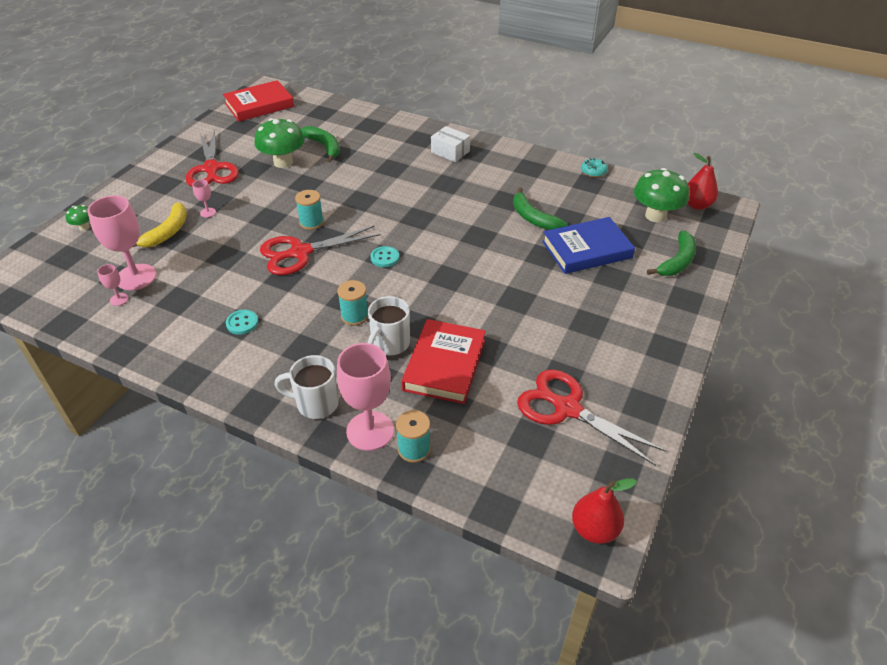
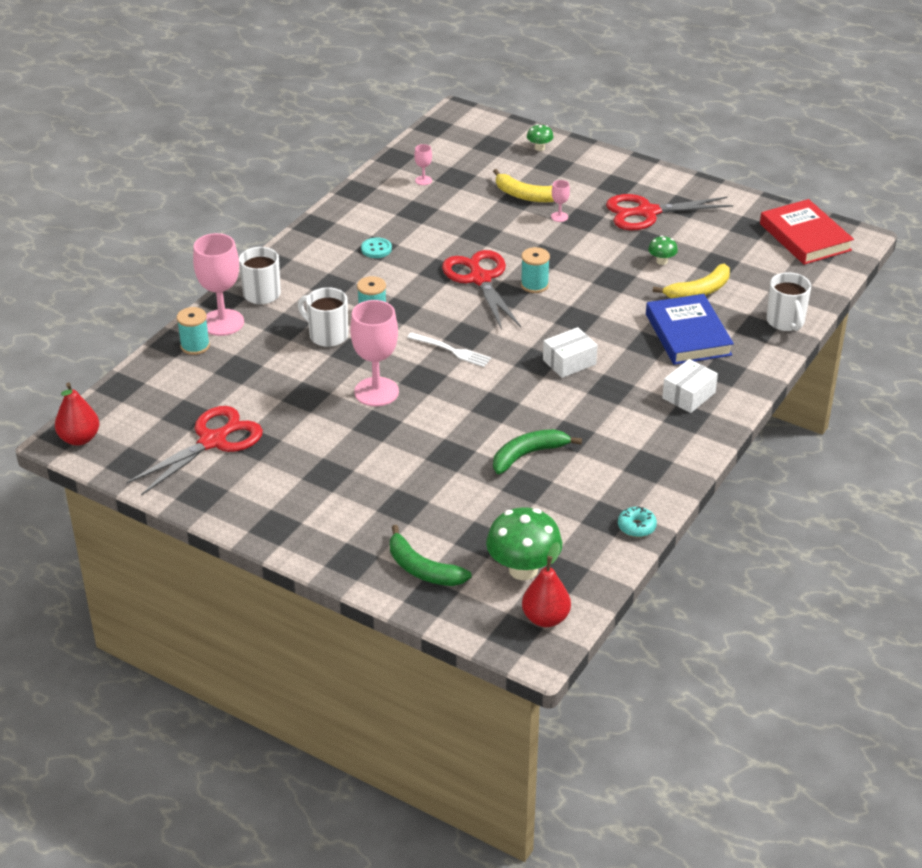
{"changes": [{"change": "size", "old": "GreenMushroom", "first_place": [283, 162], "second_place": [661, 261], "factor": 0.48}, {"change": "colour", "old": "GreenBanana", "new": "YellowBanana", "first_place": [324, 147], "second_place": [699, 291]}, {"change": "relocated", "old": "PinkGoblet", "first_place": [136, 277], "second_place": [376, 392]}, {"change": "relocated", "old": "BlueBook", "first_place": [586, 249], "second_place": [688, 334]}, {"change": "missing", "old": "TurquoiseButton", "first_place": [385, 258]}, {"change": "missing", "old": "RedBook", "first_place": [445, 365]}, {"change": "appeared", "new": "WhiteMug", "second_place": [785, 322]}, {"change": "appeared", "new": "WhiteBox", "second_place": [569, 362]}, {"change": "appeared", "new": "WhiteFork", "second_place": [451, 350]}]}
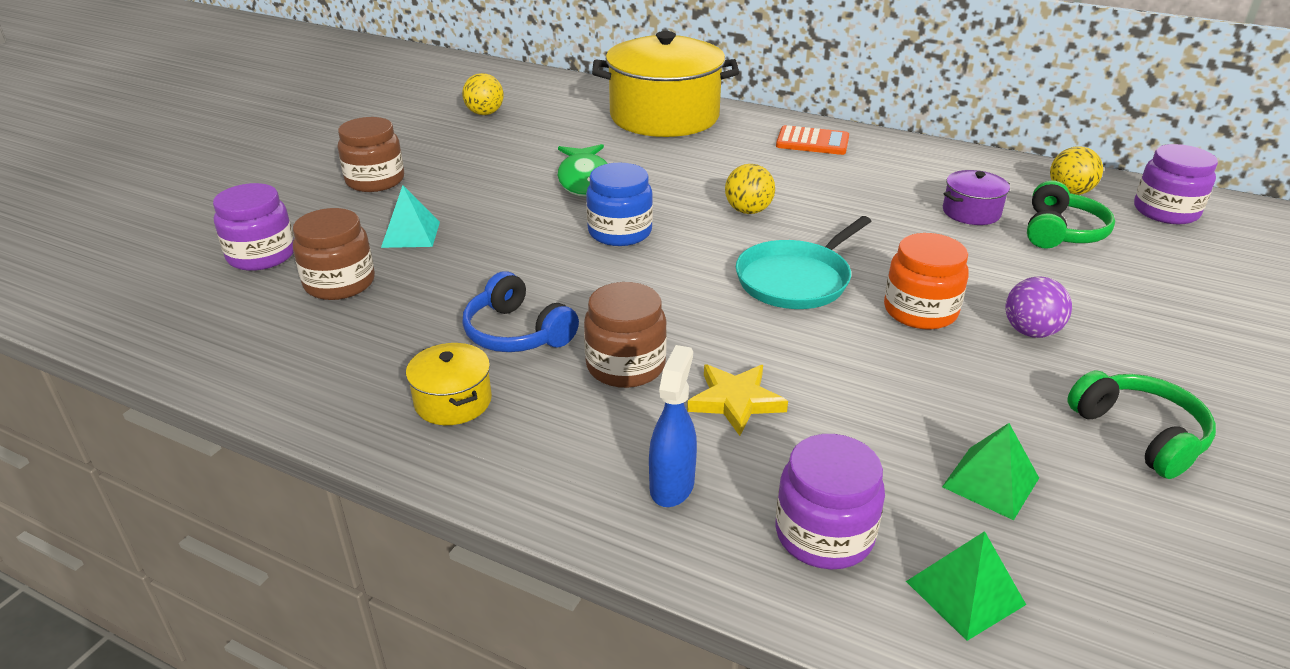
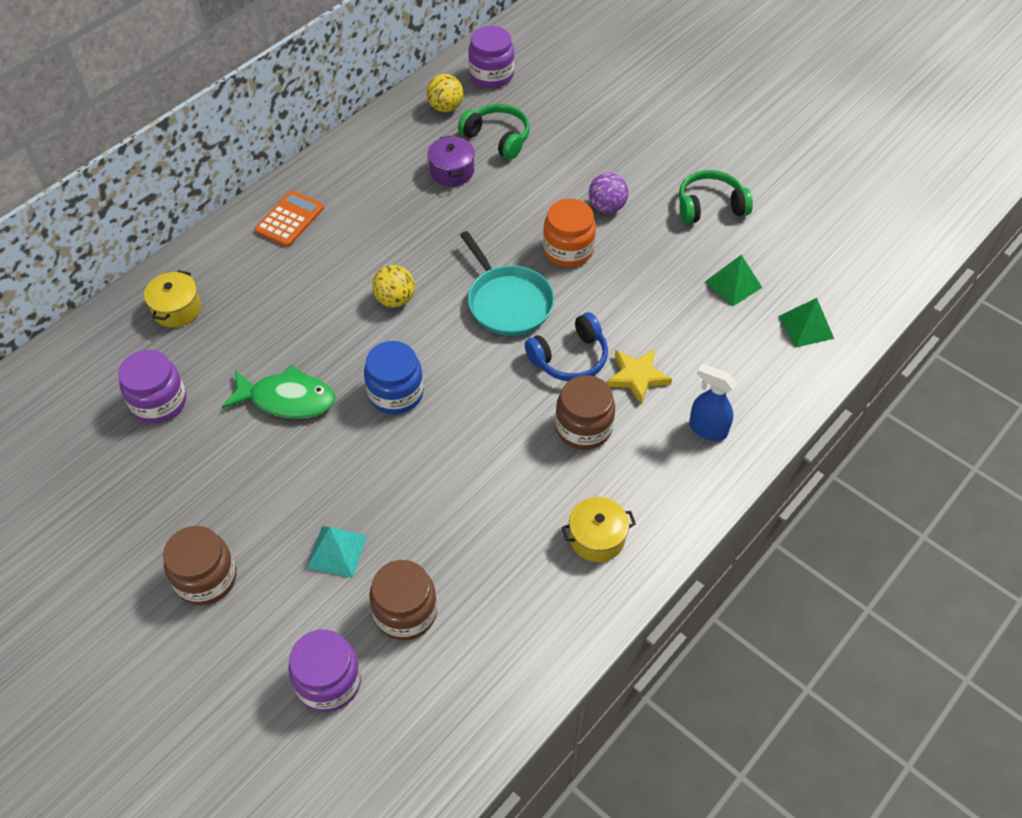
{"changes": [{"change": "size", "old": "YellowPot", "first_place": [664, 116], "second_place": [177, 309], "factor": 0.43}, {"change": "missing", "old": "YellowBall", "first_place": [485, 113]}, {"change": "relocated", "old": "BlueHeadphones", "first_place": [517, 333], "second_place": [569, 358]}, {"change": "relocated", "old": "PurpleJar", "first_place": [824, 534], "second_place": [159, 402]}]}
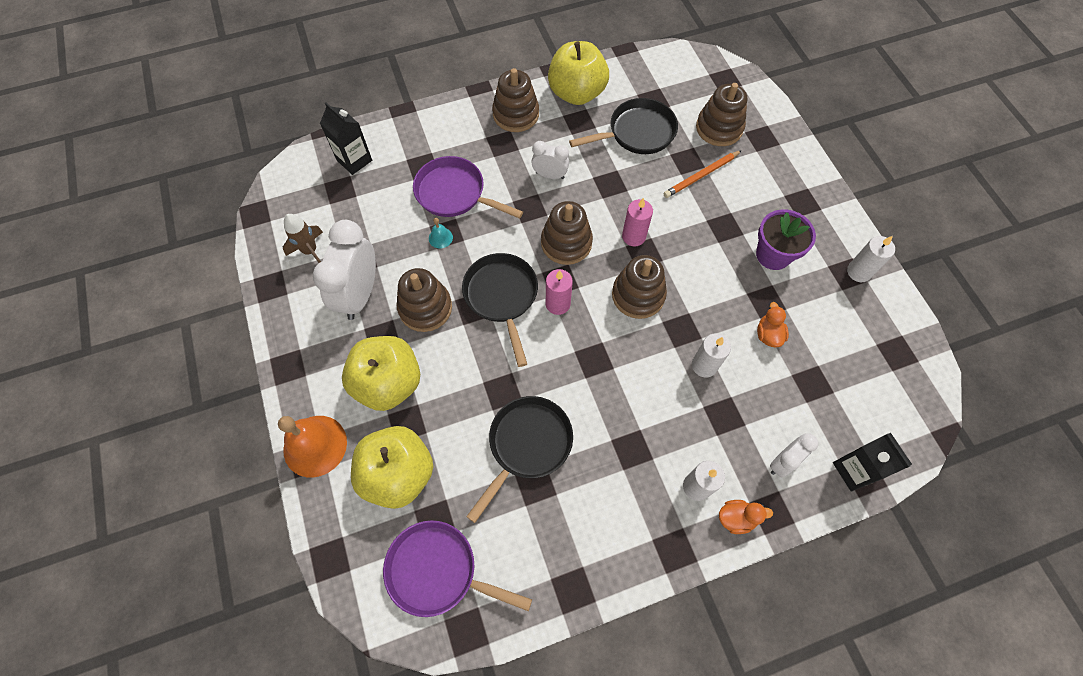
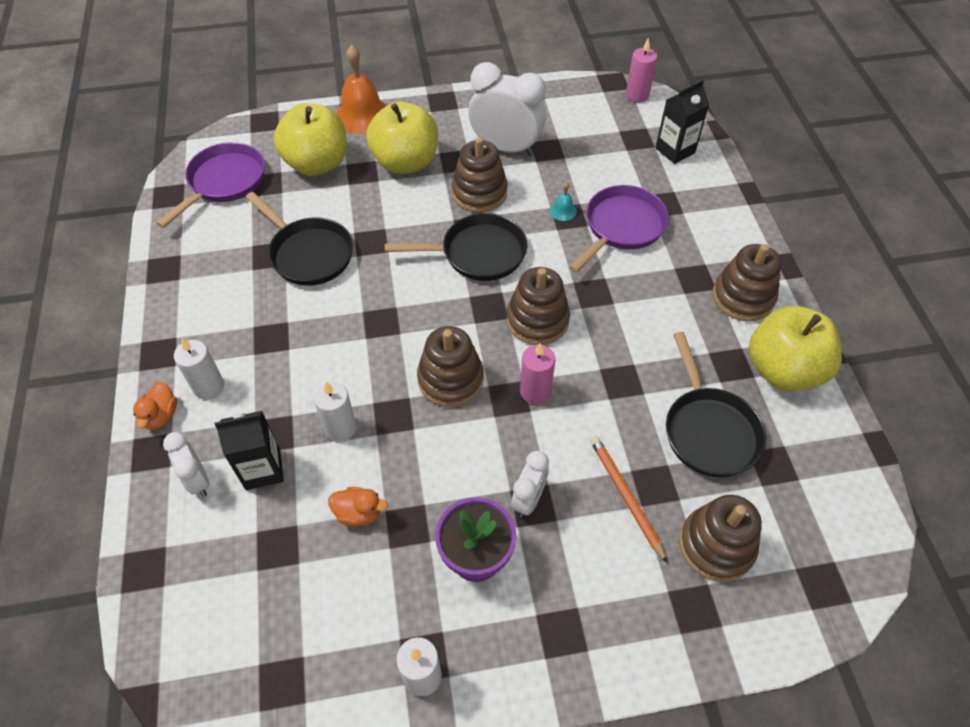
{"changes": [{"change": "relocated", "old": "WhiteClock", "first_place": [550, 175], "second_place": [528, 499]}, {"change": "missing", "old": "BrownRocket", "first_place": [310, 251]}, {"change": "relocated", "old": "PinkCandle", "first_place": [558, 304], "second_place": [637, 95]}, {"change": "relocated", "old": "BlackCarton", "first_place": [854, 470], "second_place": [263, 469]}]}
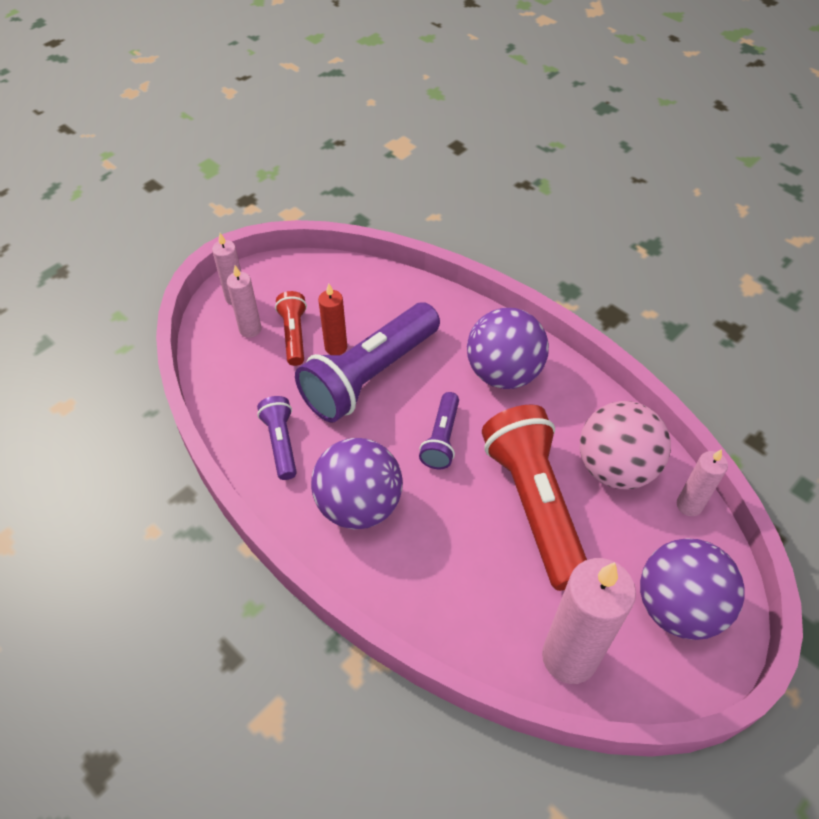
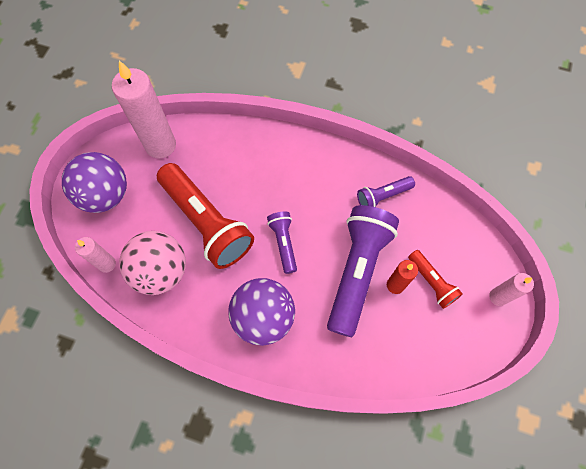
{"changes": [{"change": "missing", "old": "PinkCandle", "first_place": [250, 329]}, {"change": "spun", "old": "PurpleFlashlight", "first_place": [281, 443], "second_place": [382, 196], "degrees": 105}, {"change": "missing", "old": "PurpleBall", "first_place": [359, 505]}]}
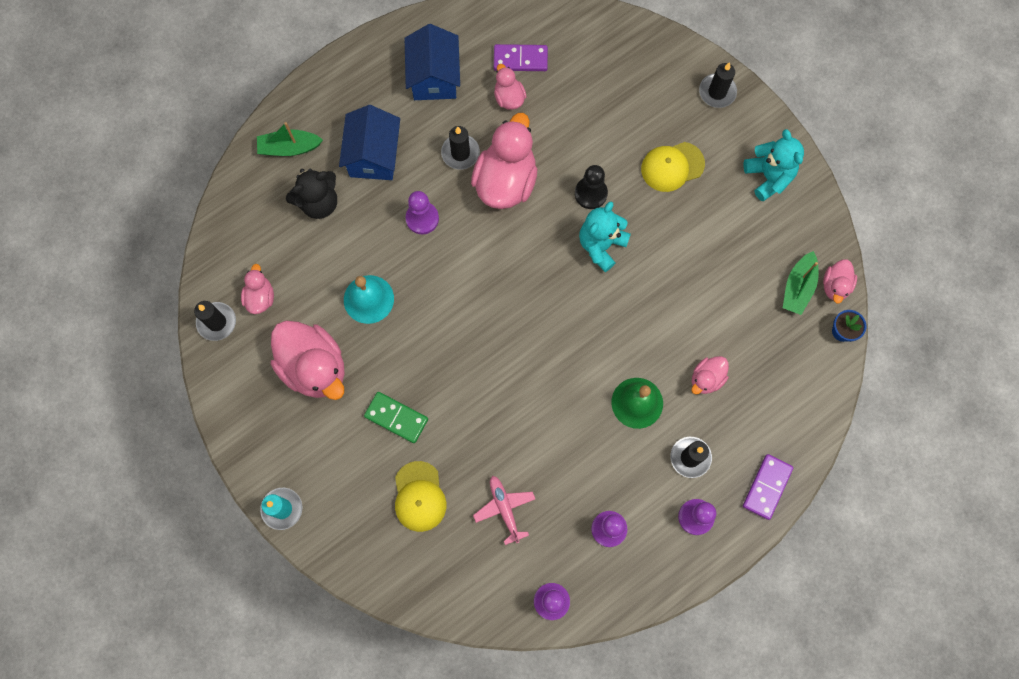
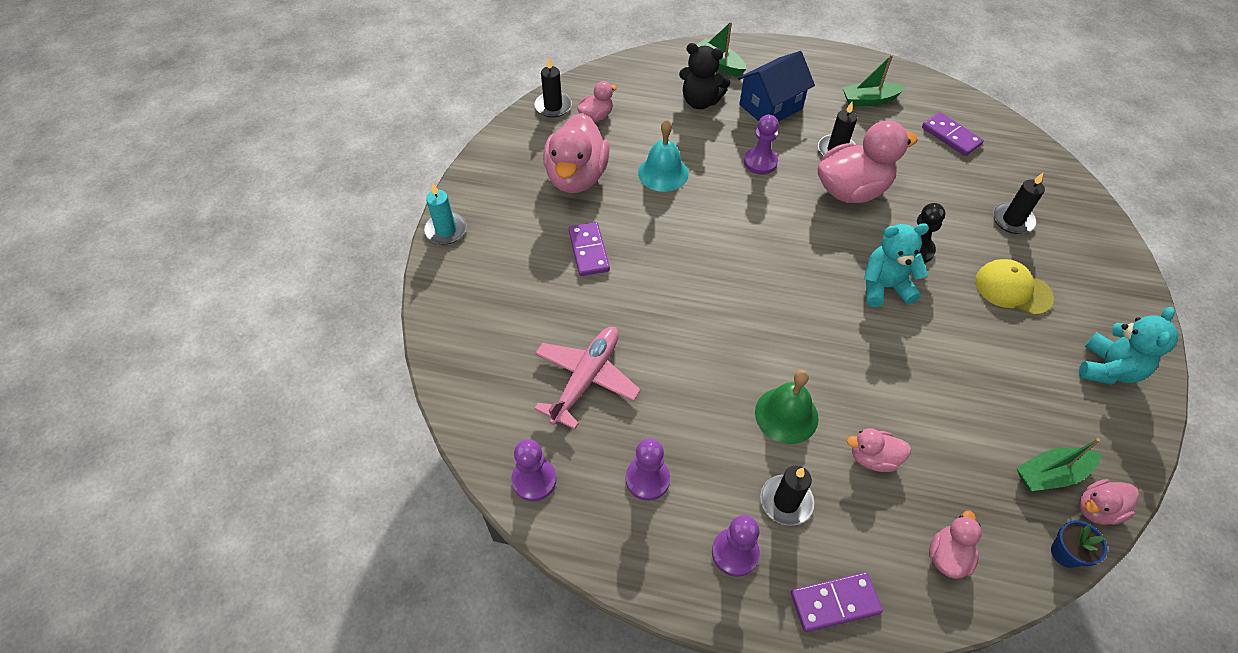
{"changes": [{"change": "exchanged", "old": "BlueHouse", "new": "GreenBoat", "first_place": [434, 77], "second_place": [869, 100]}, {"change": "relocated", "old": "BlackCandle", "first_place": [717, 92], "second_place": [1012, 220]}, {"change": "relocated", "old": "PinkDuck", "first_place": [509, 98], "second_place": [947, 556]}, {"change": "colour", "old": "GreenDomino", "new": "PurpleDomino", "first_place": [396, 418], "second_place": [588, 251]}, {"change": "missing", "old": "YellowCap", "first_place": [419, 496]}, {"change": "size", "old": "PinkPlane", "first_place": [504, 509], "second_place": [585, 379], "factor": 1.53}]}
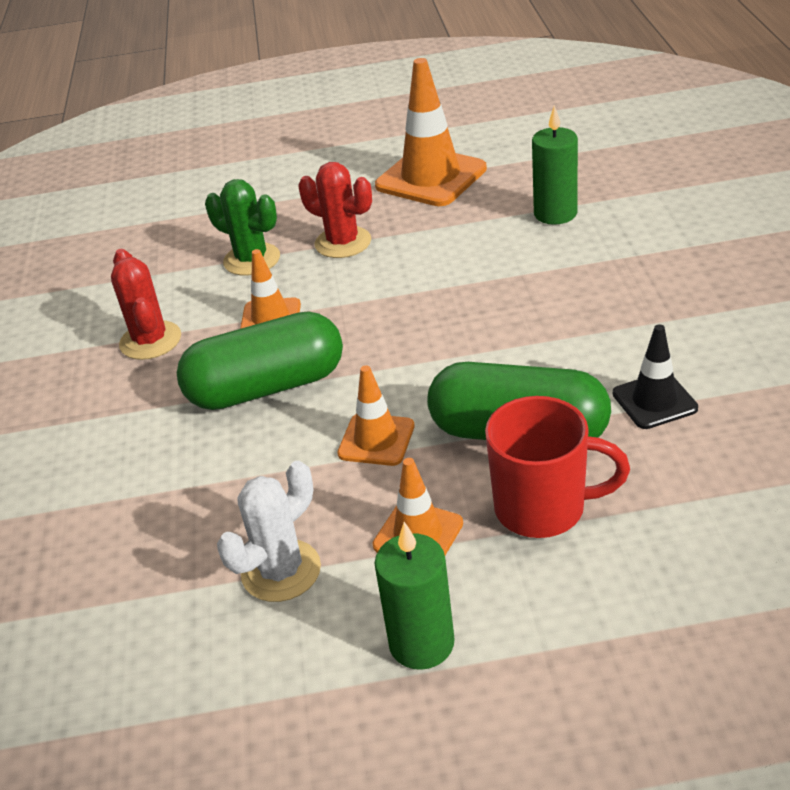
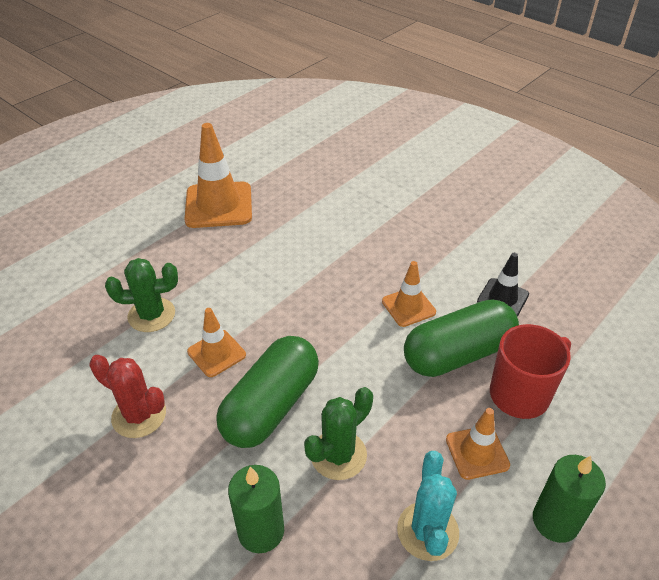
{"changes": [{"change": "relocated", "old": "GreenCandle", "first_place": [555, 213], "second_place": [261, 531]}, {"change": "missing", "old": "RedCactus", "first_place": [343, 242]}, {"change": "relocated", "old": "OrangeTrafficCone", "first_place": [376, 440], "second_place": [408, 307]}, {"change": "colour", "old": "WhiteCactus", "new": "TurquoiseCactus", "first_place": [281, 571], "second_place": [427, 531]}, {"change": "appeared", "new": "GreenCactus", "second_place": [338, 455]}]}
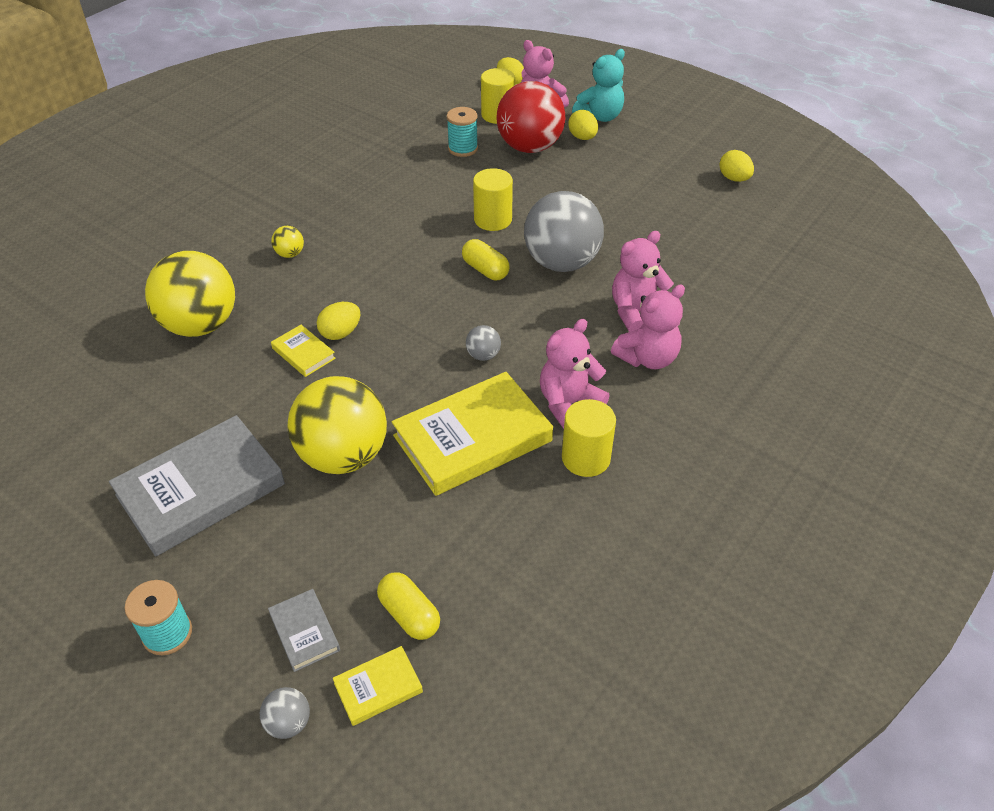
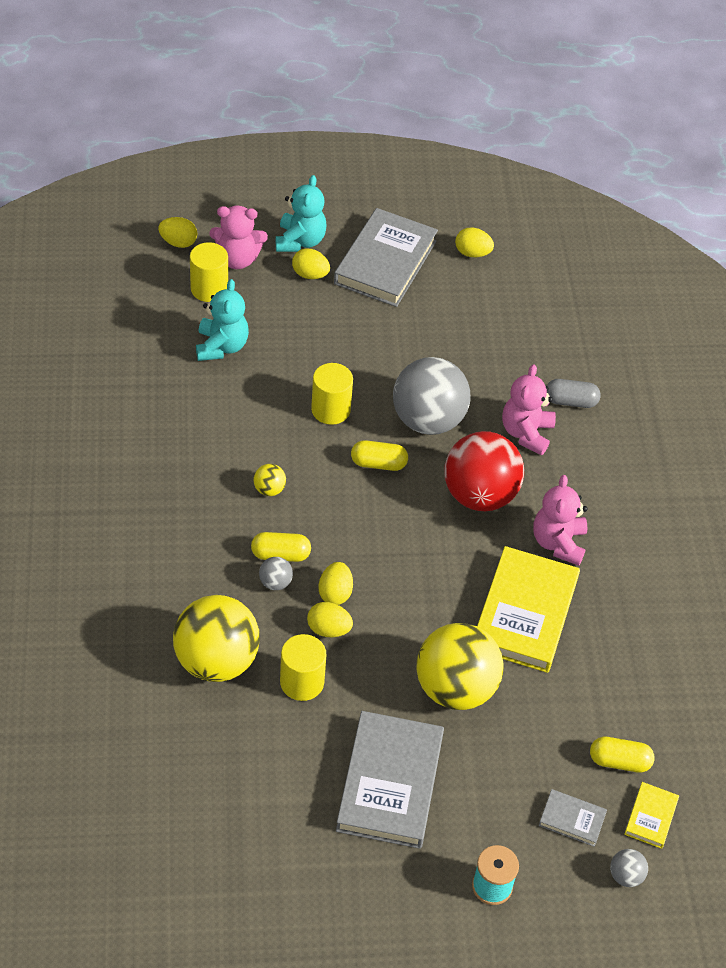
{"changes": [{"change": "relocated", "old": "RedBall", "first_place": [530, 147], "second_place": [479, 495]}, {"change": "exchanged", "old": "TurquoiseSpool", "new": "TurquoiseTeddyBear", "first_place": [463, 149], "second_place": [221, 346]}, {"change": "relocated", "old": "YellowBall", "first_place": [290, 254], "second_place": [269, 489]}, {"change": "missing", "old": "PinkTeddyBear", "first_place": [647, 358]}, {"change": "exchanged", "old": "YellowBook", "new": "YellowEgg", "first_place": [303, 353], "second_place": [328, 629]}, {"change": "relocated", "old": "GreyBall", "first_place": [483, 355], "second_place": [275, 583]}, {"change": "relocated", "old": "YellowCylinder", "first_place": [586, 458], "second_place": [302, 682]}, {"change": "appeared", "new": "GreyBook", "second_place": [385, 262]}, {"change": "appeared", "new": "GreyCapsule", "second_place": [570, 401]}, {"change": "appeared", "new": "YellowCapsule", "second_place": [280, 554]}]}
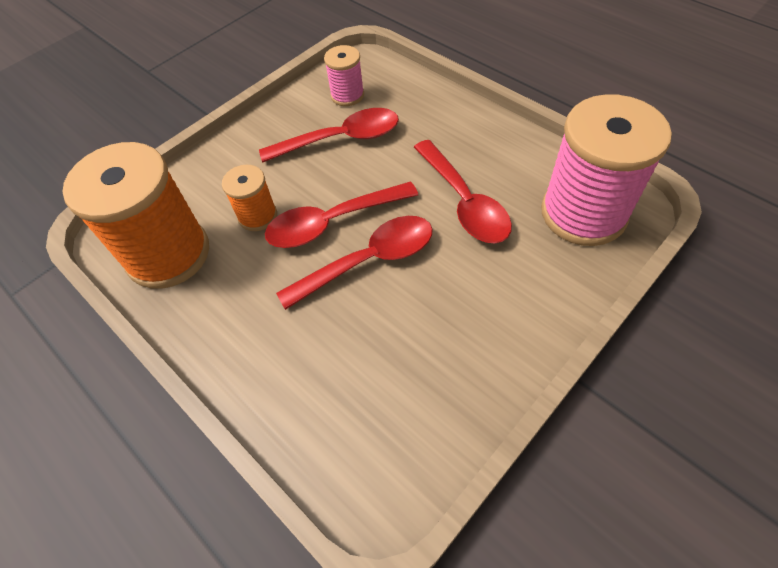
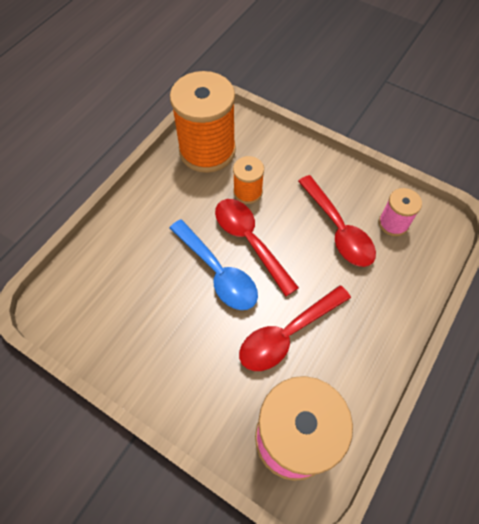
{"changes": [{"change": "colour", "old": "RedSpoon", "new": "BlueSpoon", "first_place": [369, 261], "second_place": [218, 272]}]}
